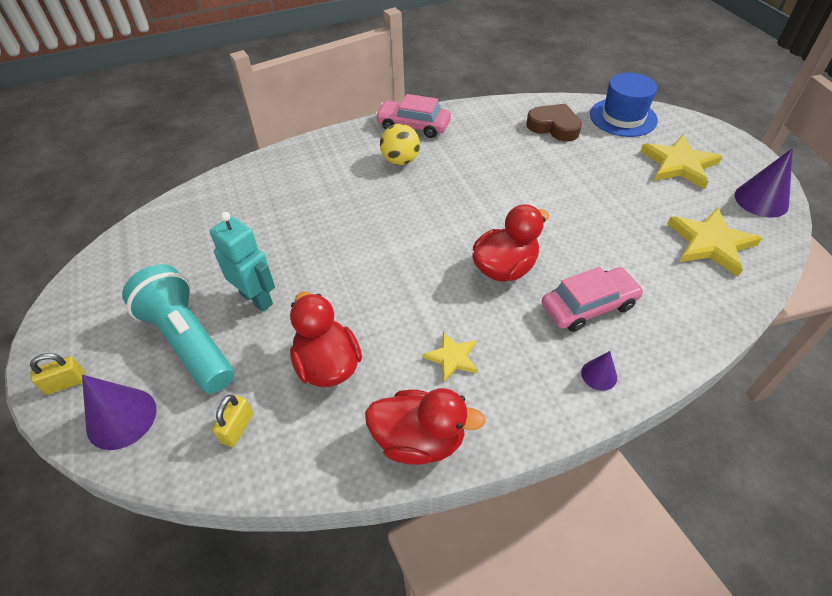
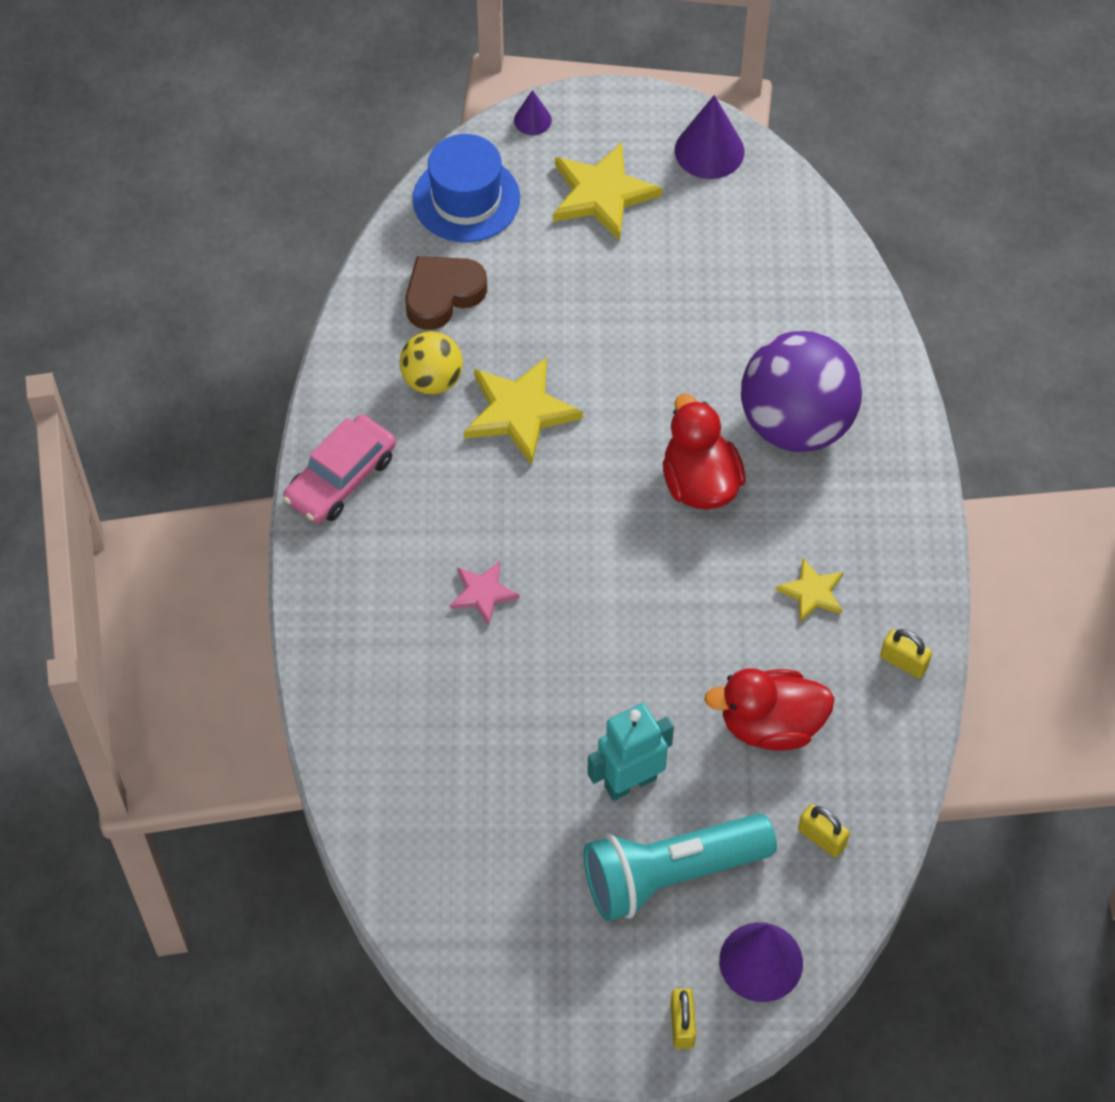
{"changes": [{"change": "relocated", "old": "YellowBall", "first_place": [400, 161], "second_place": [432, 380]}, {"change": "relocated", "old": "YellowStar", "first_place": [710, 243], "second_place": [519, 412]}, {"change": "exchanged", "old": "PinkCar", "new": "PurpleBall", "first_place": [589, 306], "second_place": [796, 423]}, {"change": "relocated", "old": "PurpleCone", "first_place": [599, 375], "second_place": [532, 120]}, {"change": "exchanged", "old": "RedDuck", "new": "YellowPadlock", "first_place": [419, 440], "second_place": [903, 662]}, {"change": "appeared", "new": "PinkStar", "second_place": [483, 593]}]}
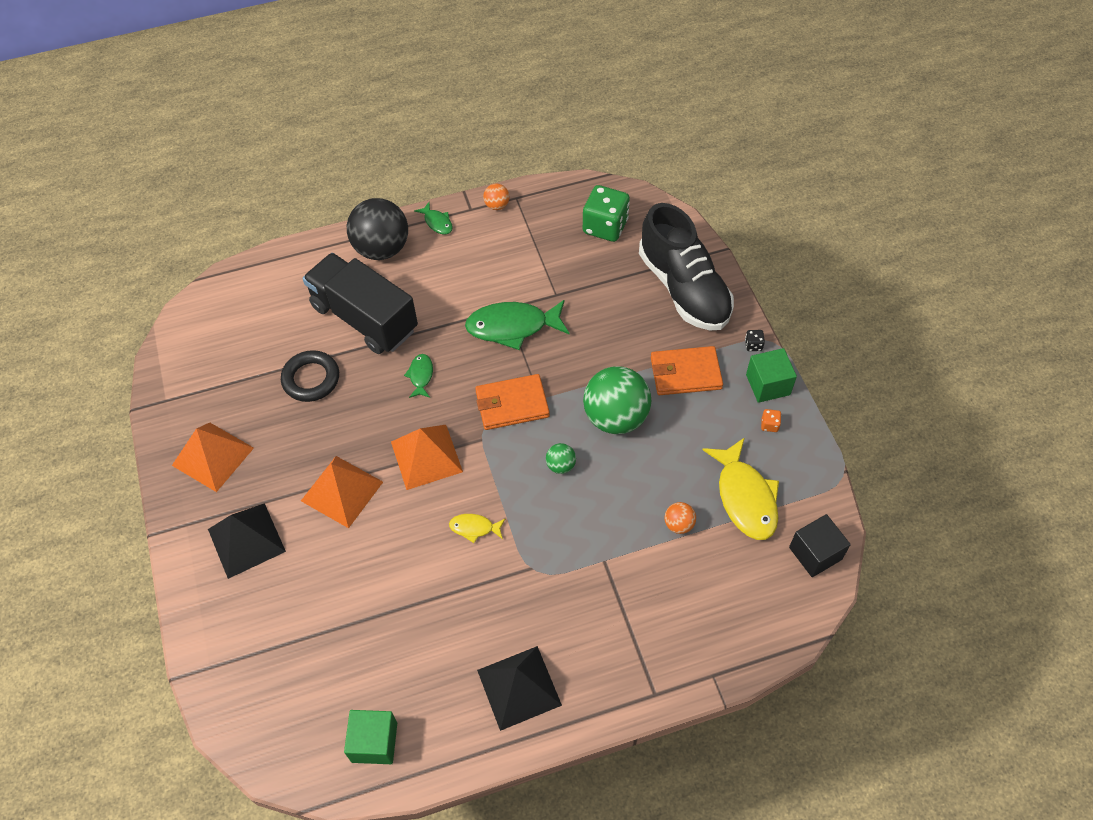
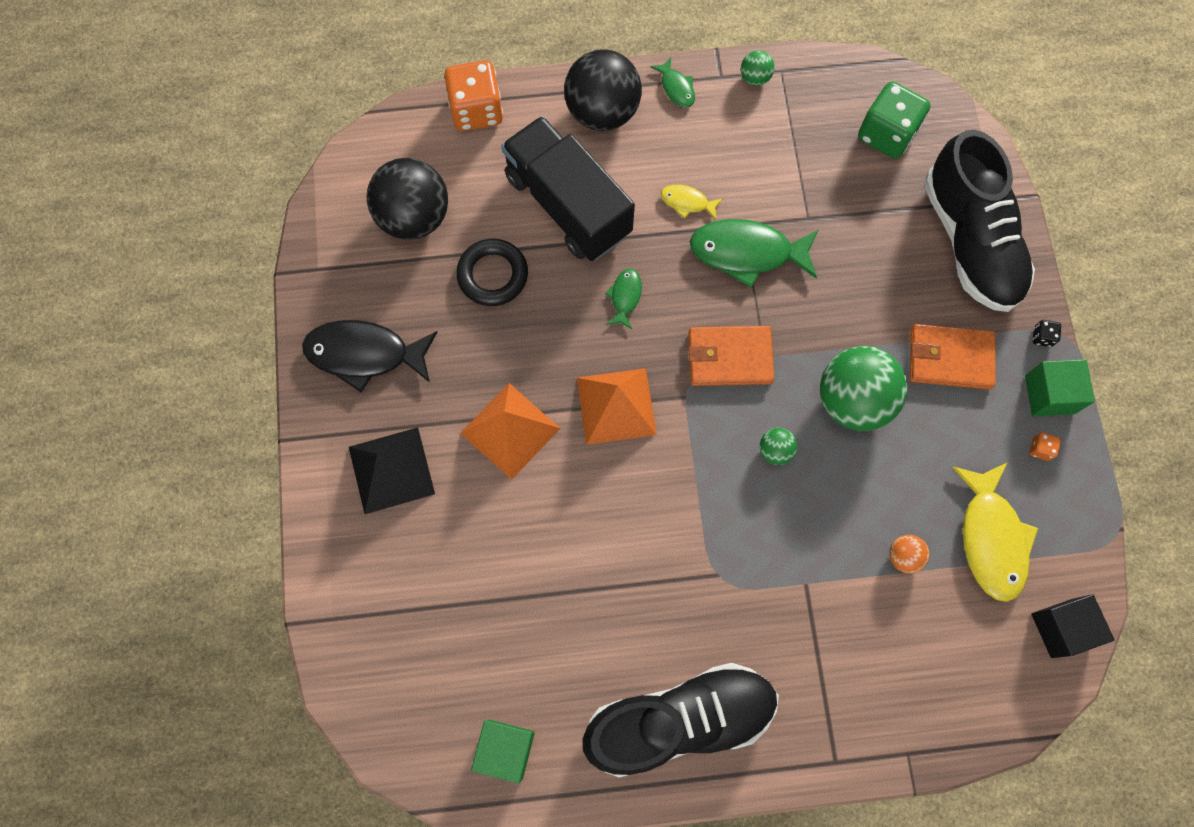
{"changes": [{"change": "colour", "old": "OrangeBall", "new": "GreenBall", "first_place": [497, 205], "second_place": [755, 78]}, {"change": "exchanged", "old": "OrangePyramid", "new": "BlackFish", "first_place": [212, 456], "second_place": [364, 354]}, {"change": "relocated", "old": "YellowFish", "first_place": [474, 528], "second_place": [687, 202]}, {"change": "exchanged", "old": "BlackPyramid", "new": "BlackShoe", "first_place": [519, 687], "second_place": [680, 719]}, {"change": "appeared", "new": "OrangeDice", "second_place": [476, 110]}, {"change": "appeared", "new": "BlackBall", "second_place": [414, 217]}]}
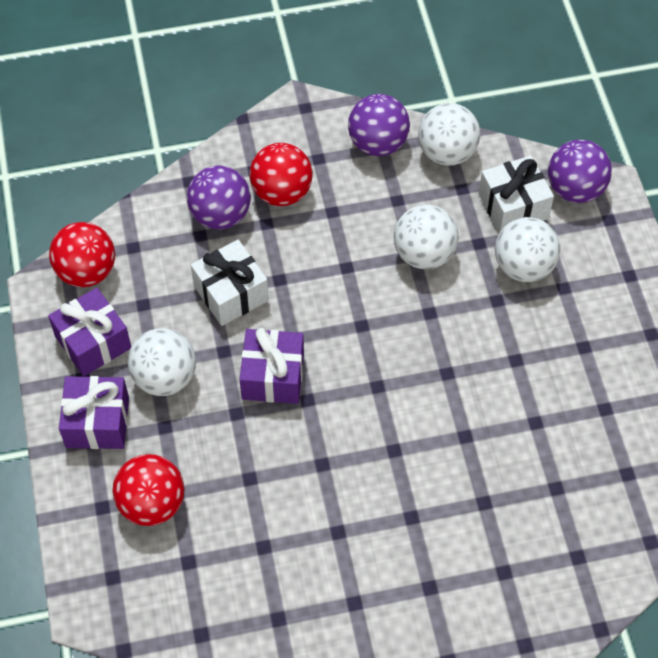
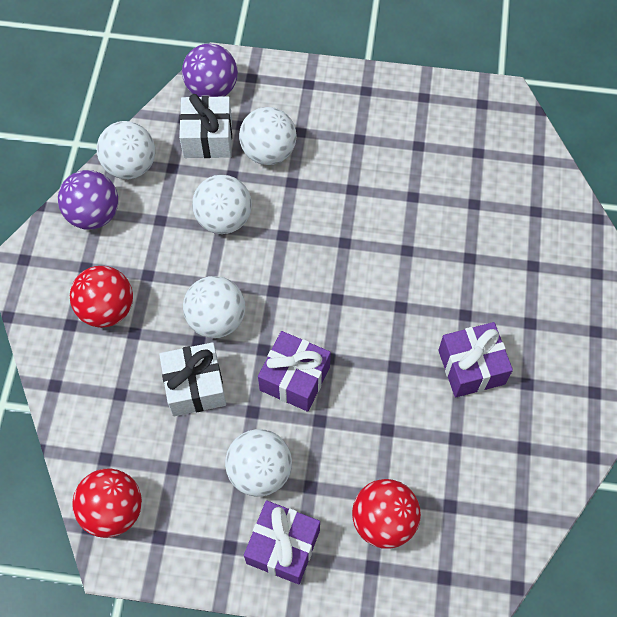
{"changes": [{"change": "missing", "old": "PurpleBall", "first_place": [220, 215]}, {"change": "relocated", "old": "PurpleGift", "first_place": [93, 342], "second_place": [471, 367]}, {"change": "appeared", "new": "WhiteBall", "second_place": [216, 319]}]}
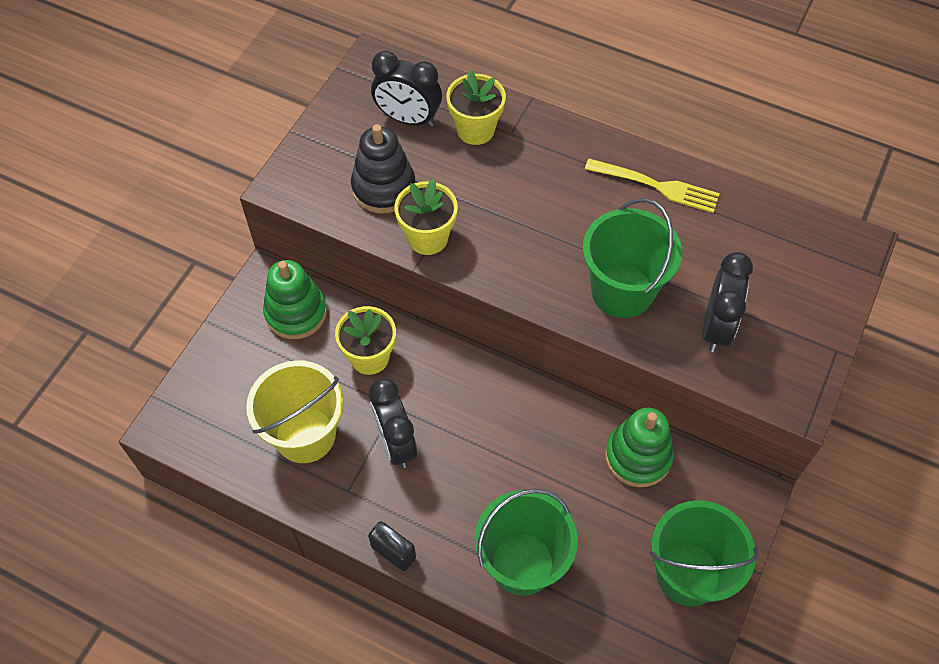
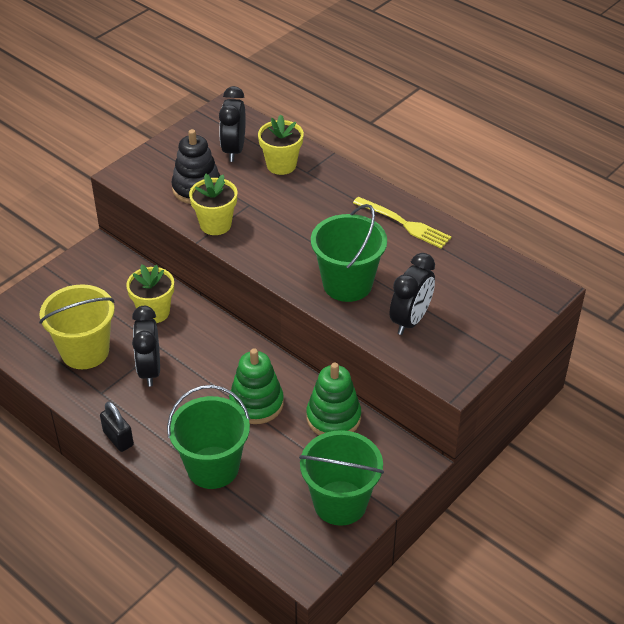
{"changes": [{"change": "spun", "old": "BlackClock", "first_place": [408, 119], "second_place": [234, 150], "degrees": 60}, {"change": "relocated", "old": "GreenStackingToy", "first_place": [296, 313], "second_place": [256, 403]}]}
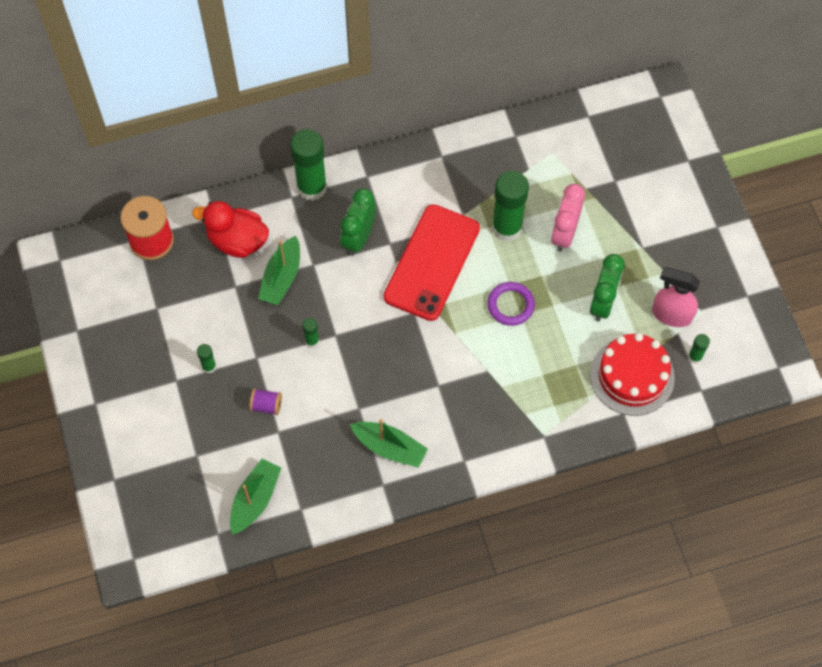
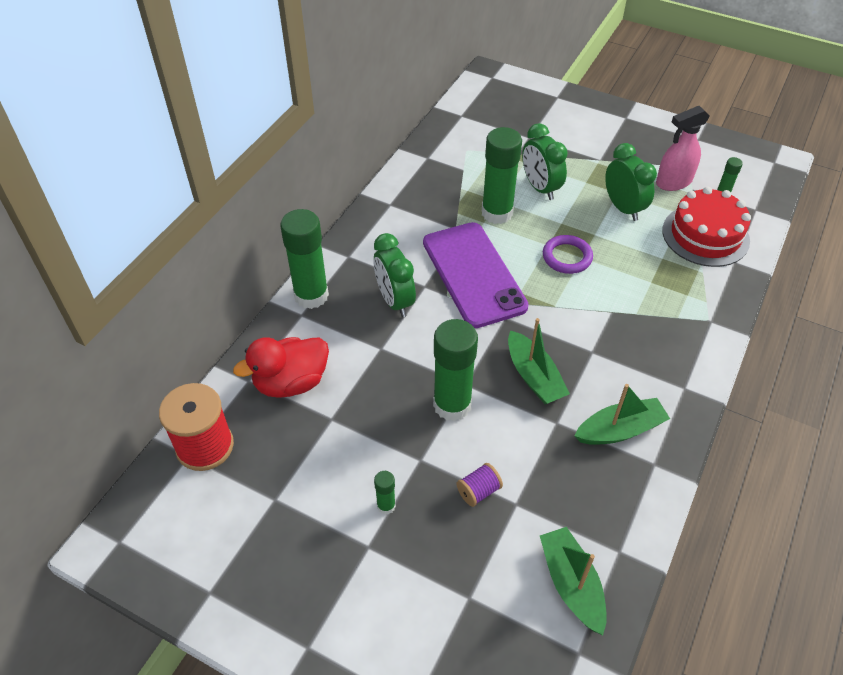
{"changes": [{"change": "colour", "old": "PinkClock", "new": "GreenClock", "first_place": [564, 233], "second_place": [540, 188]}, {"change": "colour", "old": "RedPhone", "new": "PurplePhone", "first_place": [432, 262], "second_place": [474, 274]}, {"change": "relocated", "old": "GreenBoat", "first_place": [281, 277], "second_place": [534, 376]}, {"change": "size", "old": "GreenGlueStick", "first_place": [312, 341], "second_place": [452, 405], "factor": 2.21}]}
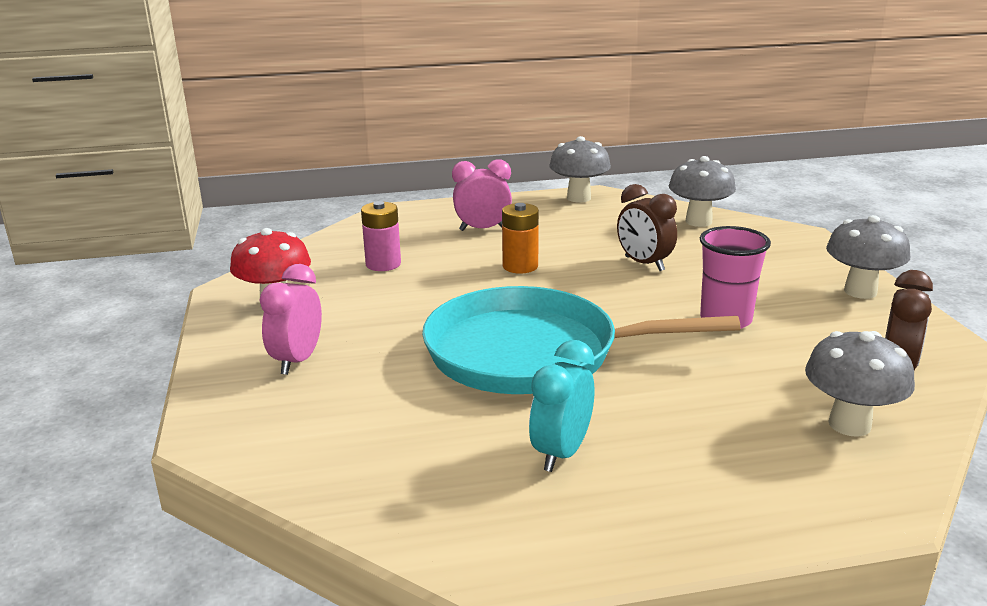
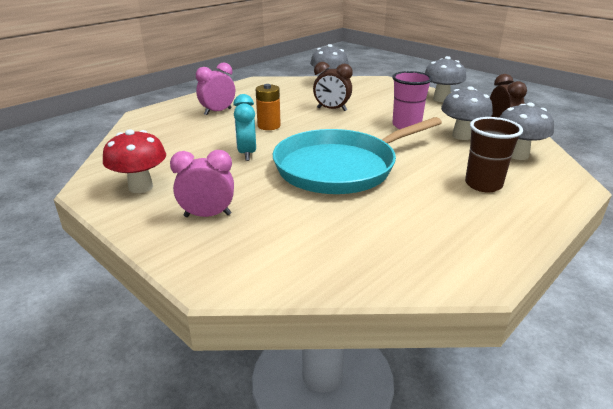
{"changes": [{"change": "relocated", "old": "GreyMushroom", "first_place": [579, 198], "second_place": [462, 136]}, {"change": "missing", "old": "PinkBattery", "first_place": [383, 264]}, {"change": "spun", "old": "PinkClock", "first_place": [297, 361], "second_place": [207, 215], "degrees": 105}, {"change": "relocated", "old": "TurquoiseClock", "first_place": [561, 453], "second_place": [247, 153]}, {"change": "appeared", "new": "BrownCup", "second_place": [483, 184]}]}
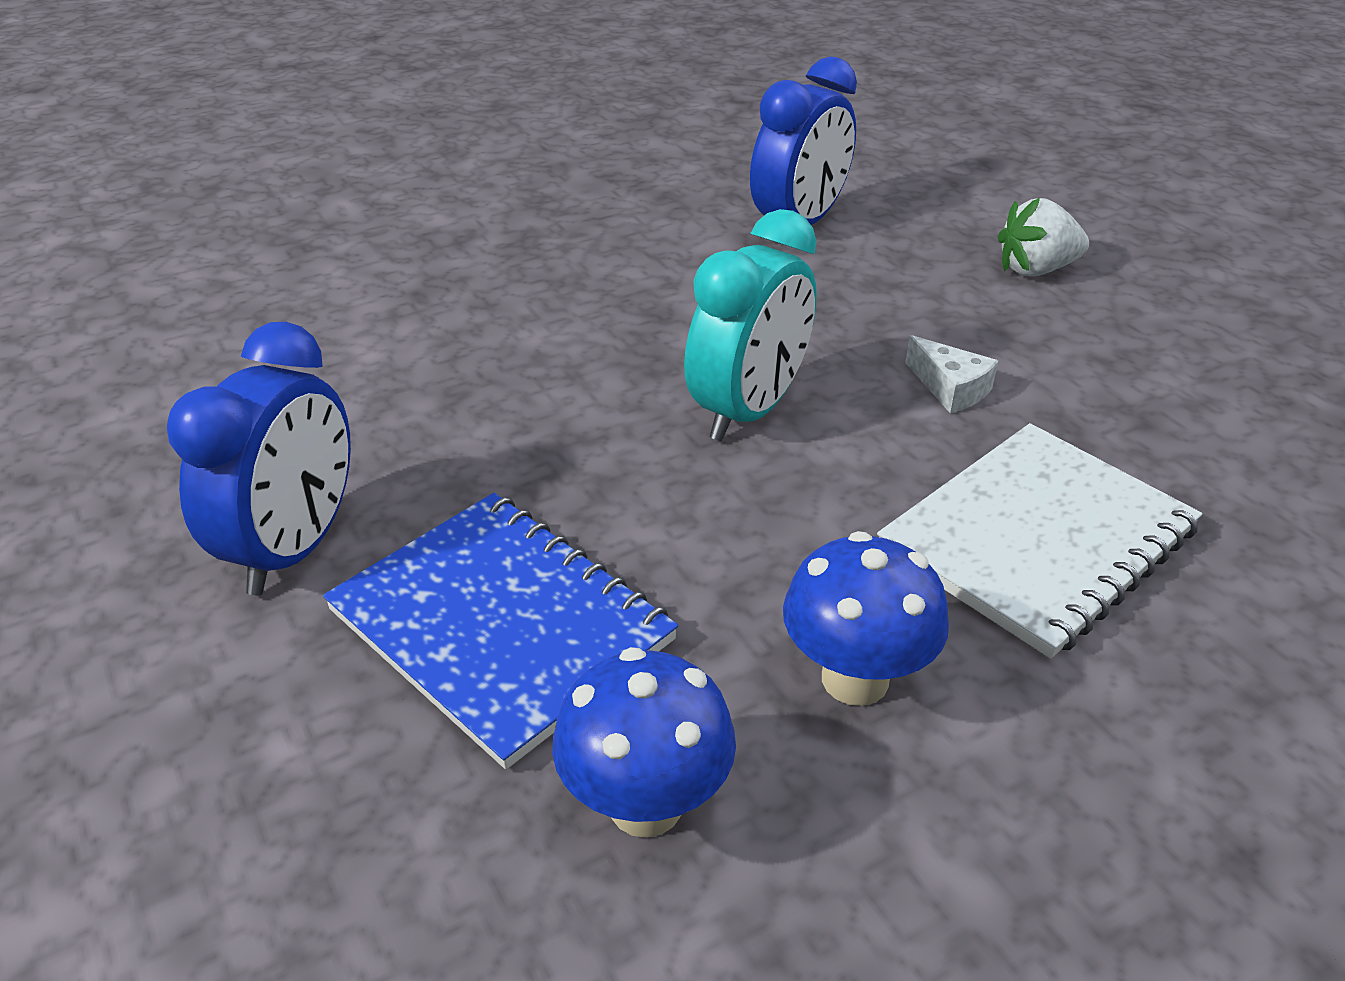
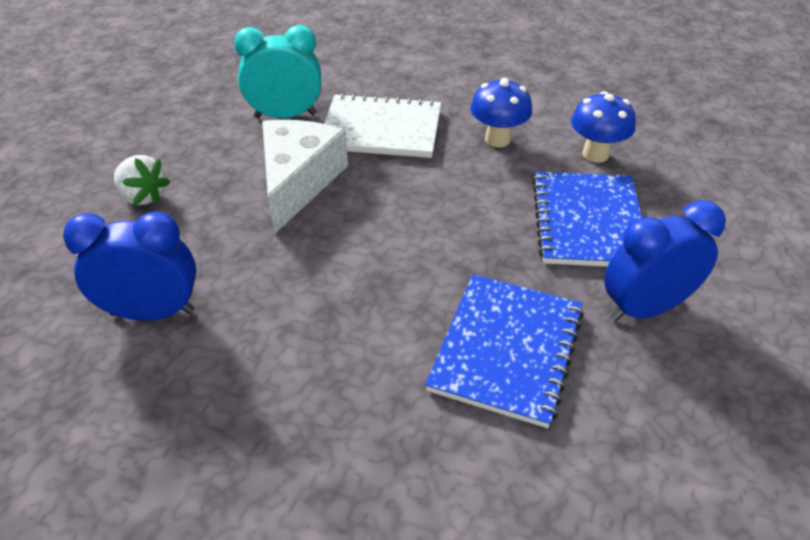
{"changes": [{"change": "relocated", "old": "TurquoiseClock", "first_place": [748, 411], "second_place": [285, 115]}, {"change": "size", "old": "WhiteCheese", "first_place": [950, 388], "second_place": [298, 181], "factor": 2.4}, {"change": "appeared", "new": "BlueNotebook", "second_place": [507, 349]}]}
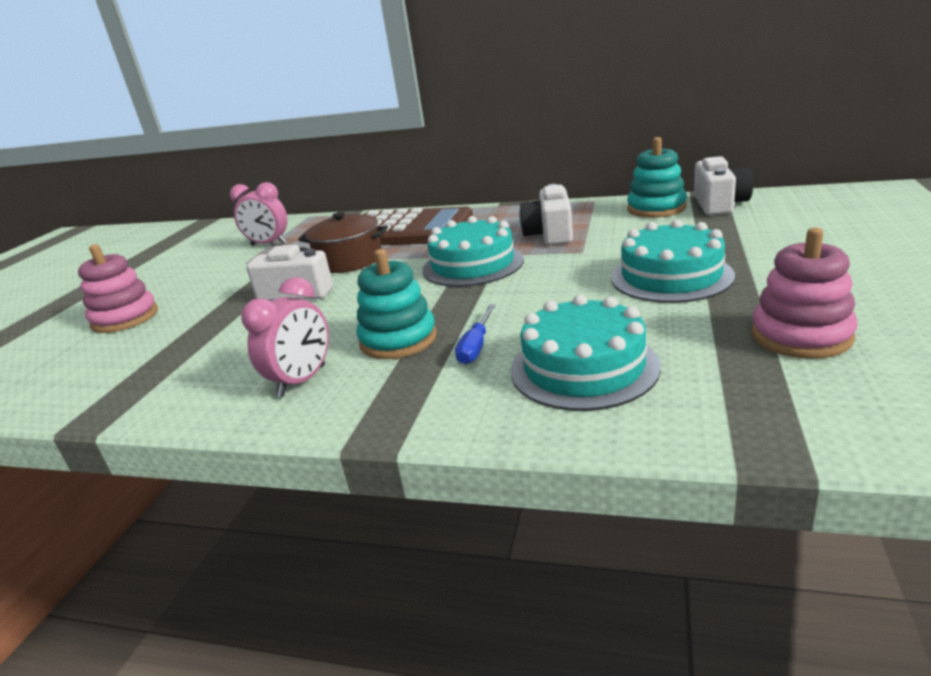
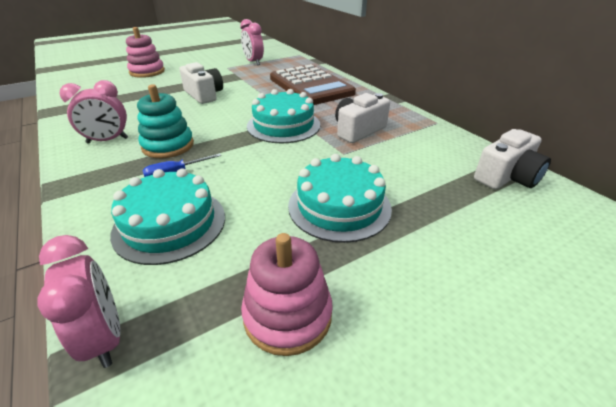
{"changes": [{"change": "missing", "old": "TurquoiseStackingToy", "first_place": [656, 208]}, {"change": "missing", "old": "BrownPot", "first_place": [349, 260]}, {"change": "appeared", "new": "PinkClock", "second_place": [104, 337]}]}
